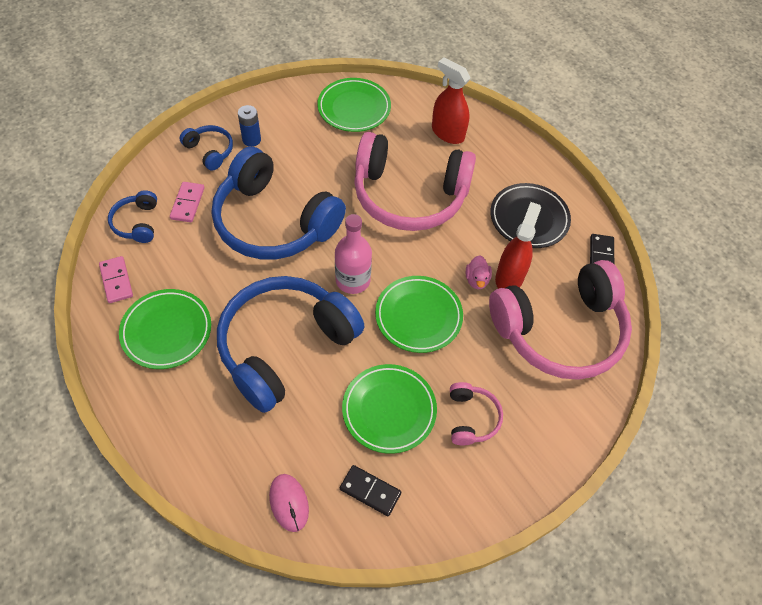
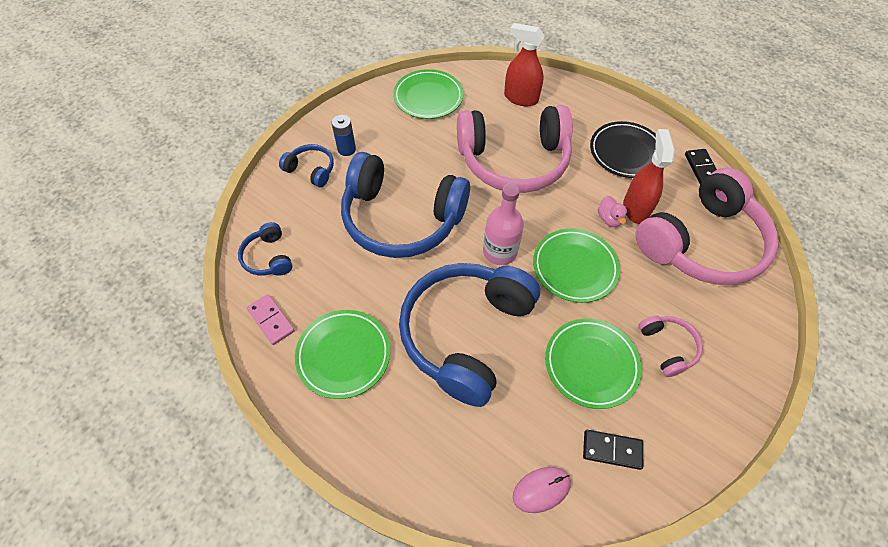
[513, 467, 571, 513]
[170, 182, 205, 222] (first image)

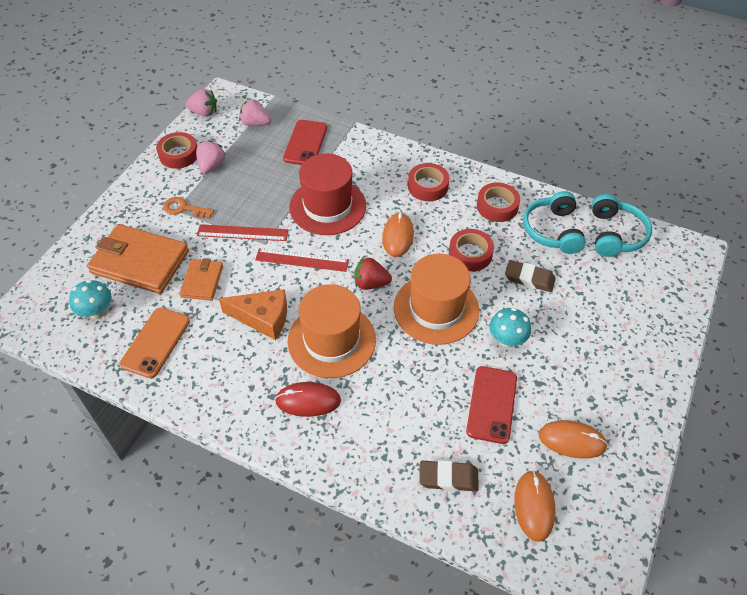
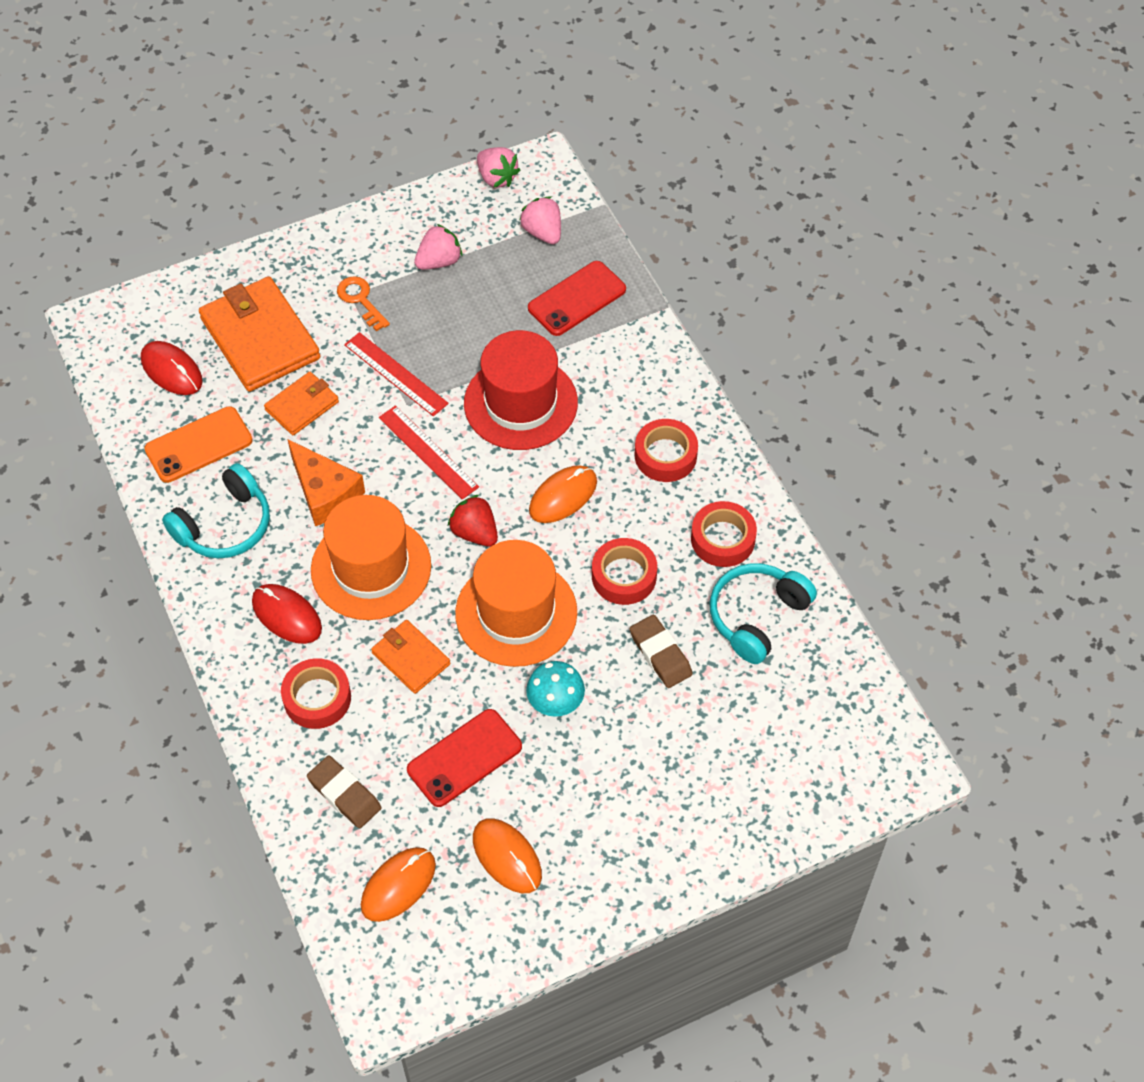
[141, 341, 203, 395]
[162, 463, 270, 558]
[281, 658, 351, 729]
[371, 620, 450, 694]

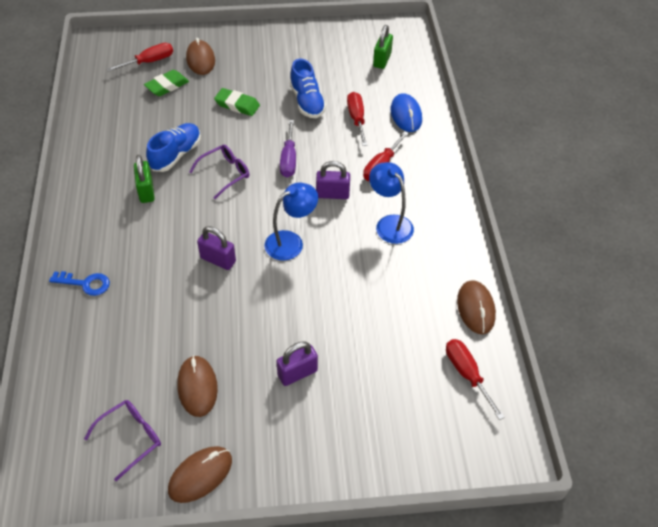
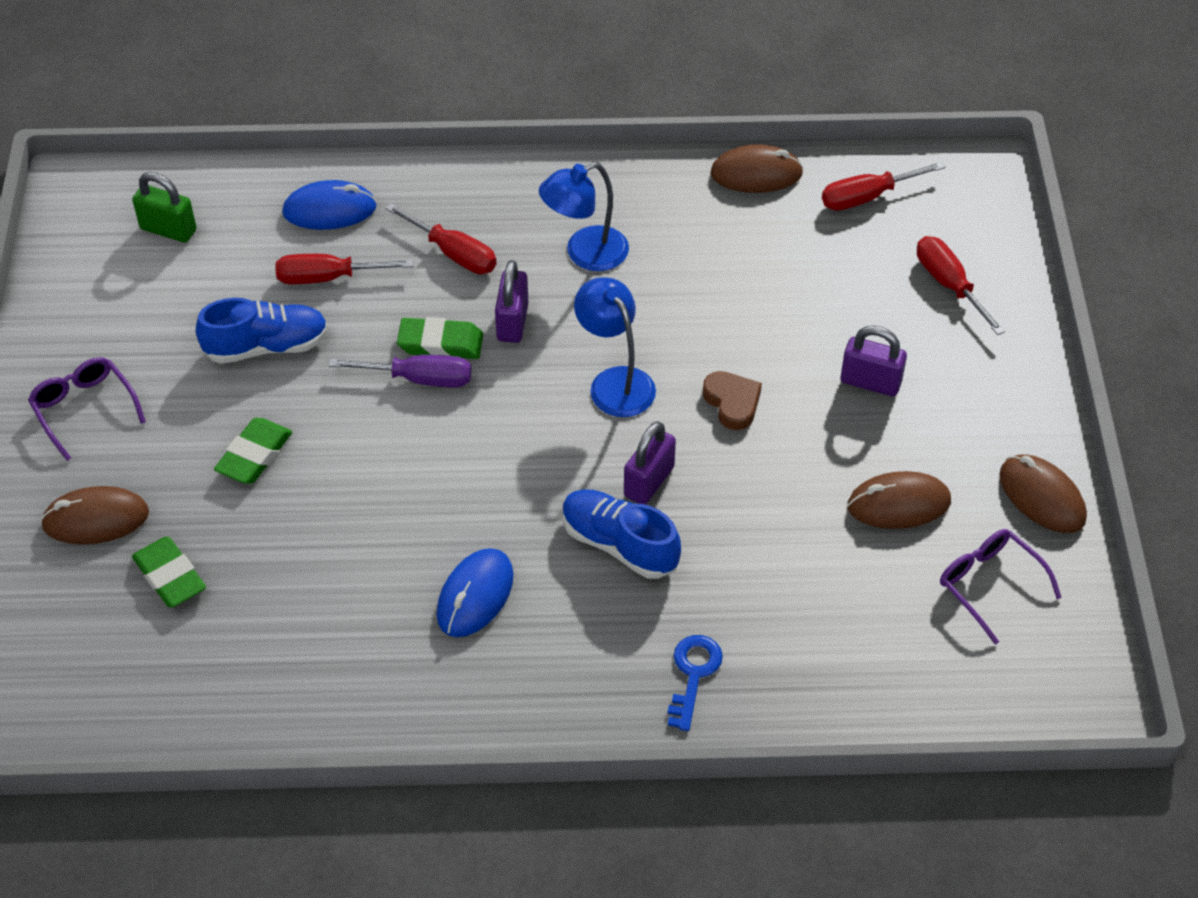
[28, 357, 146, 461]
[397, 317, 483, 359]
[437, 548, 514, 637]
[562, 489, 681, 579]
[703, 371, 762, 430]
[841, 325, 907, 397]
[917, 236, 1005, 335]

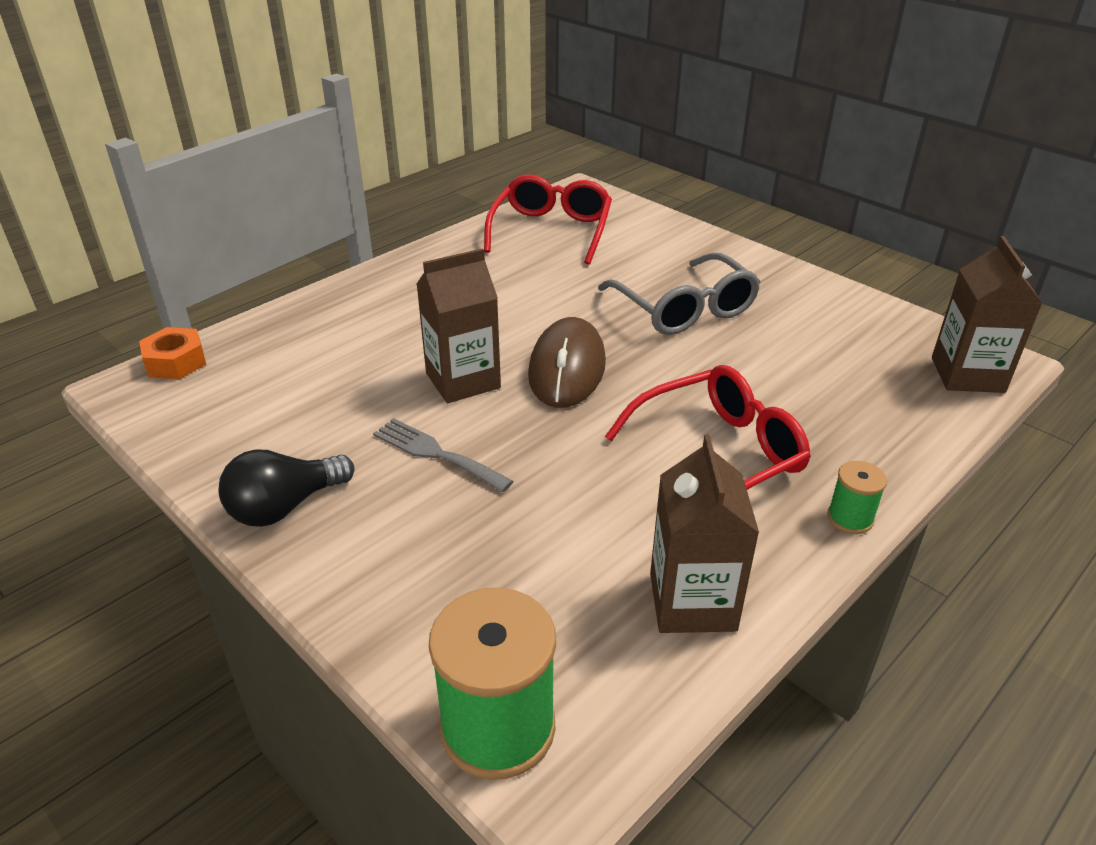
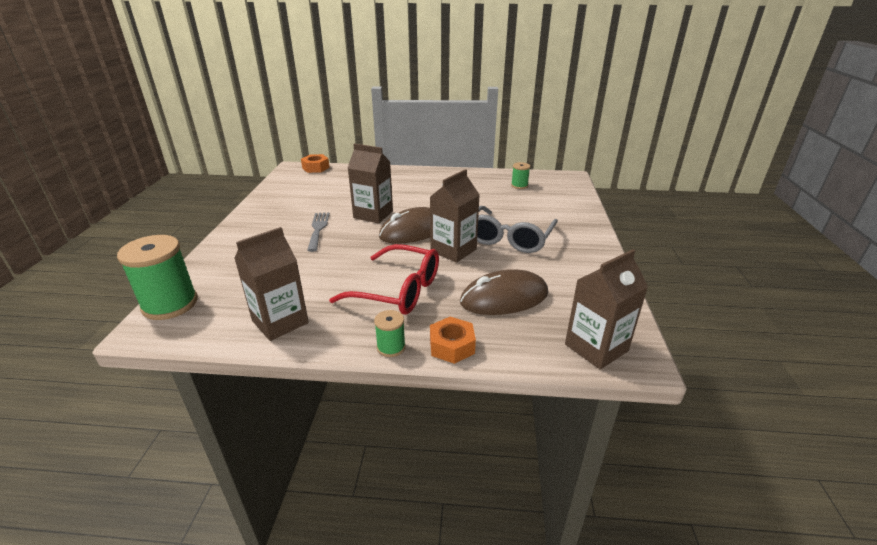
[430, 169, 480, 263]
[430, 317, 476, 364]
[460, 269, 548, 315]
[511, 162, 530, 189]
[218, 449, 354, 527] (first image)

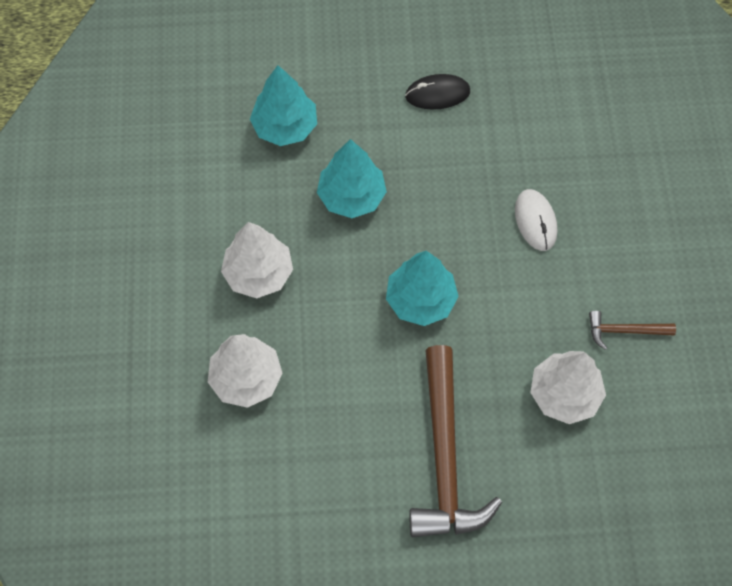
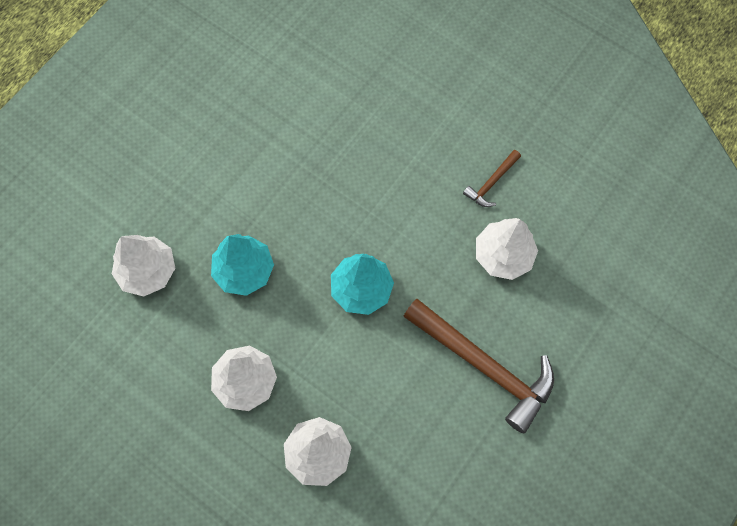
[112, 235, 175, 297]
[405, 74, 470, 110] (first image)
[515, 189, 557, 251] (first image)

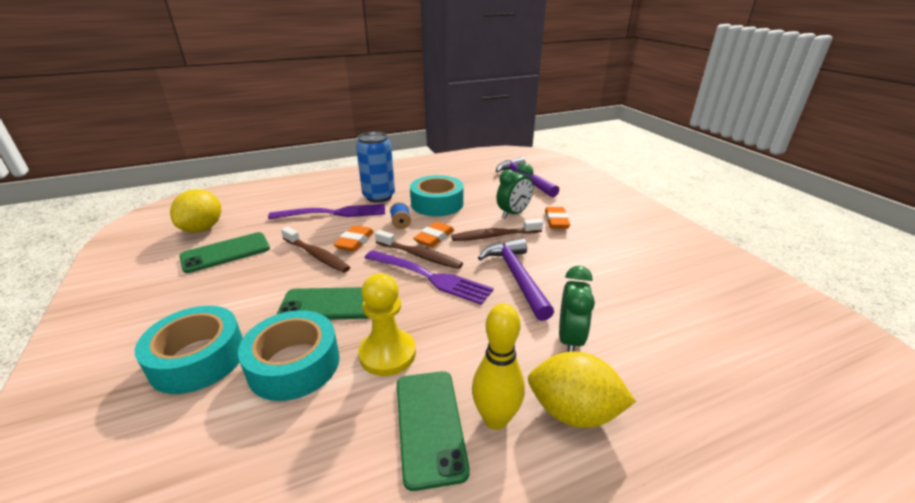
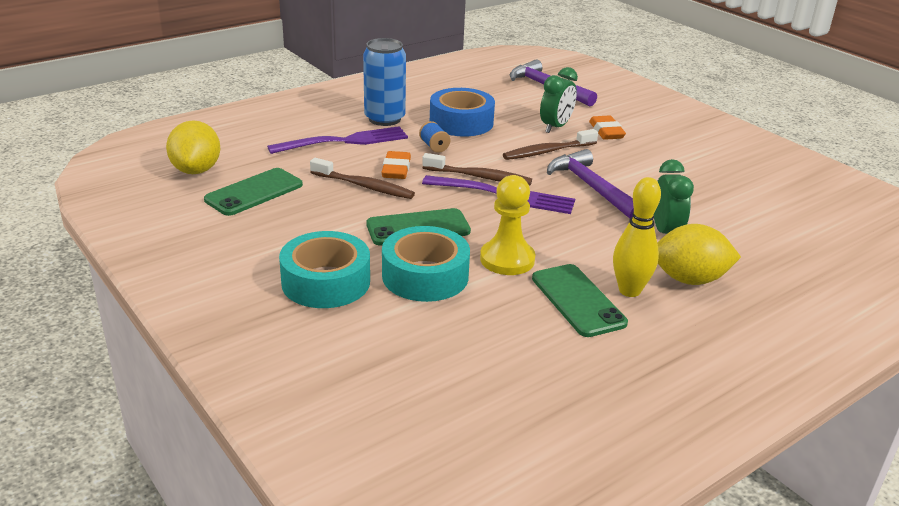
[430, 88, 495, 136]
[413, 222, 454, 248] (first image)

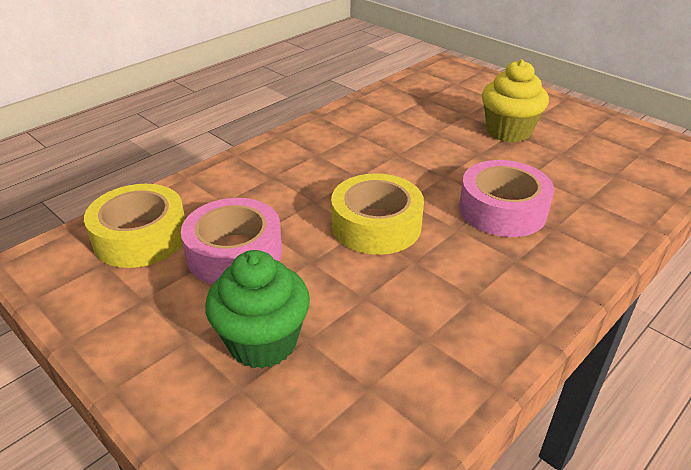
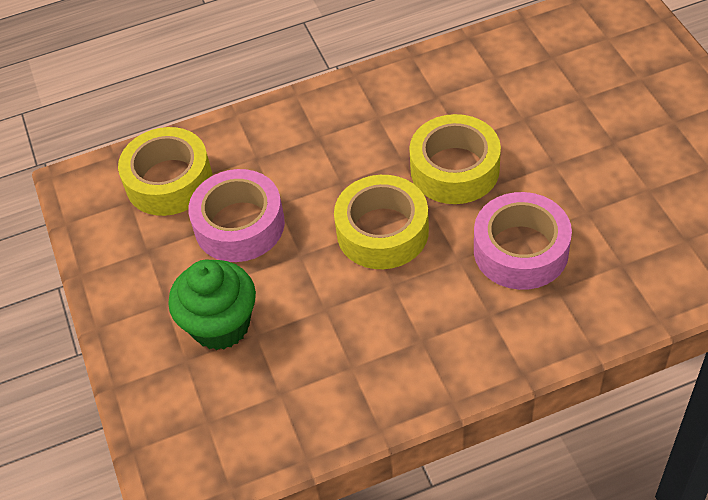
[409, 114, 501, 204]
[482, 59, 549, 142] (first image)

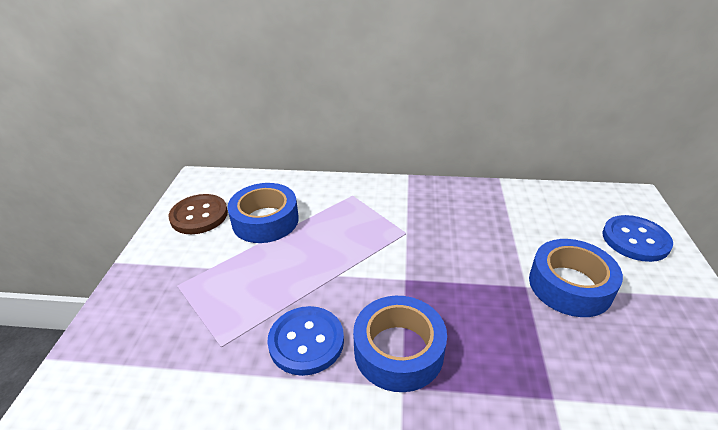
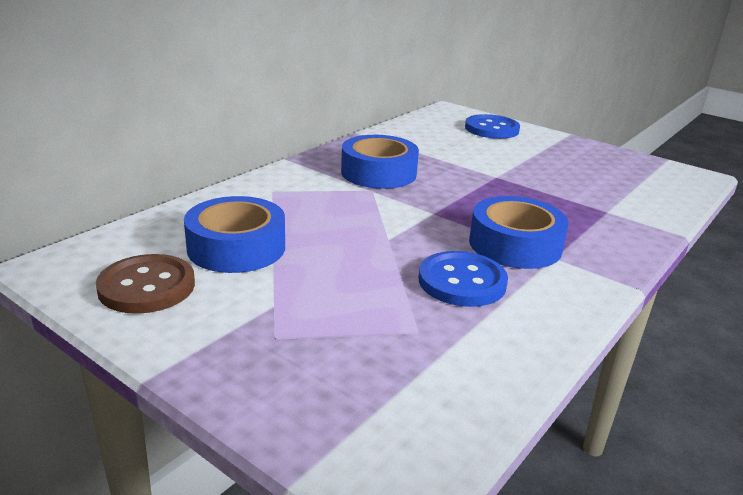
[341, 135, 419, 189]

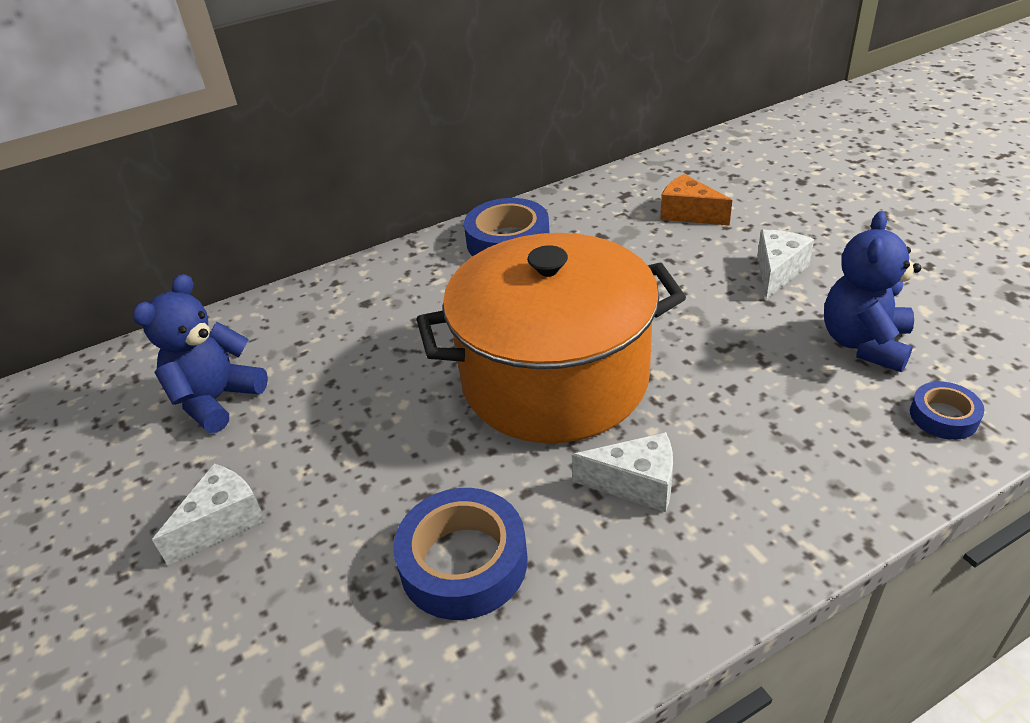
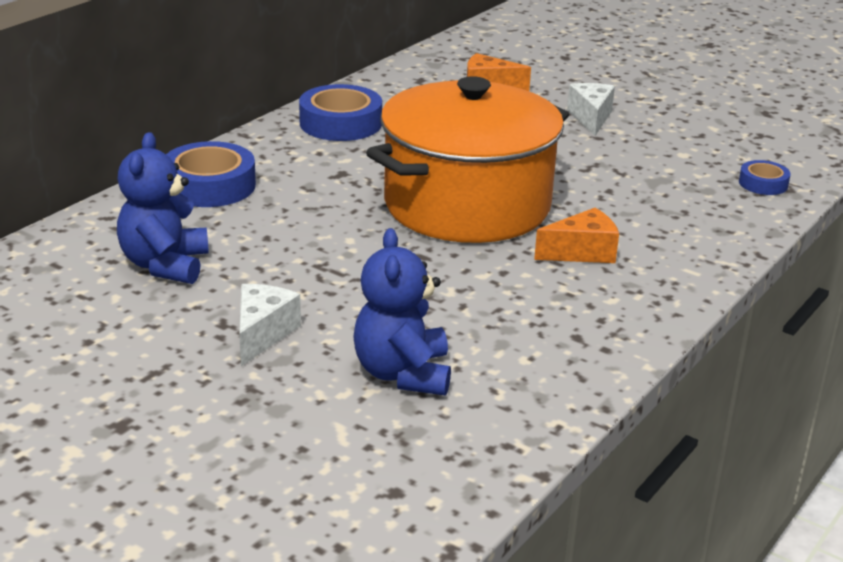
[166, 141, 256, 207]
[353, 228, 451, 396]
[534, 208, 619, 263]

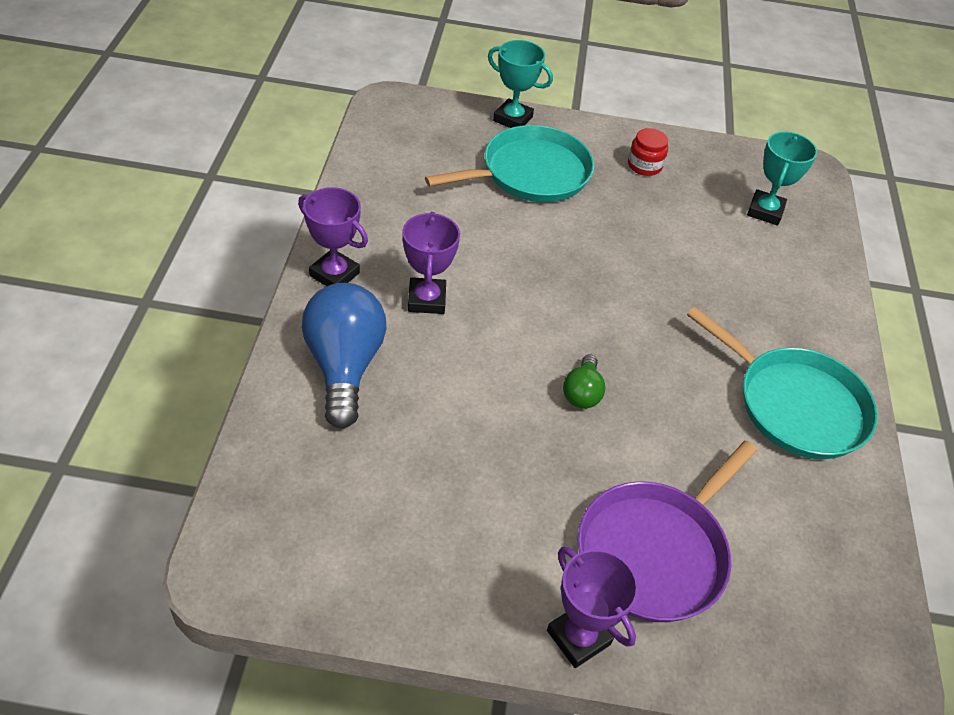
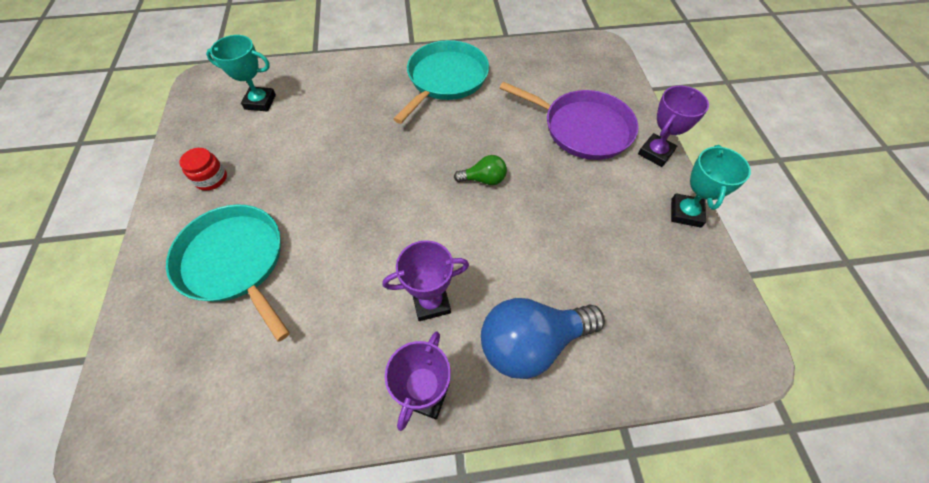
[671, 145, 751, 228]

